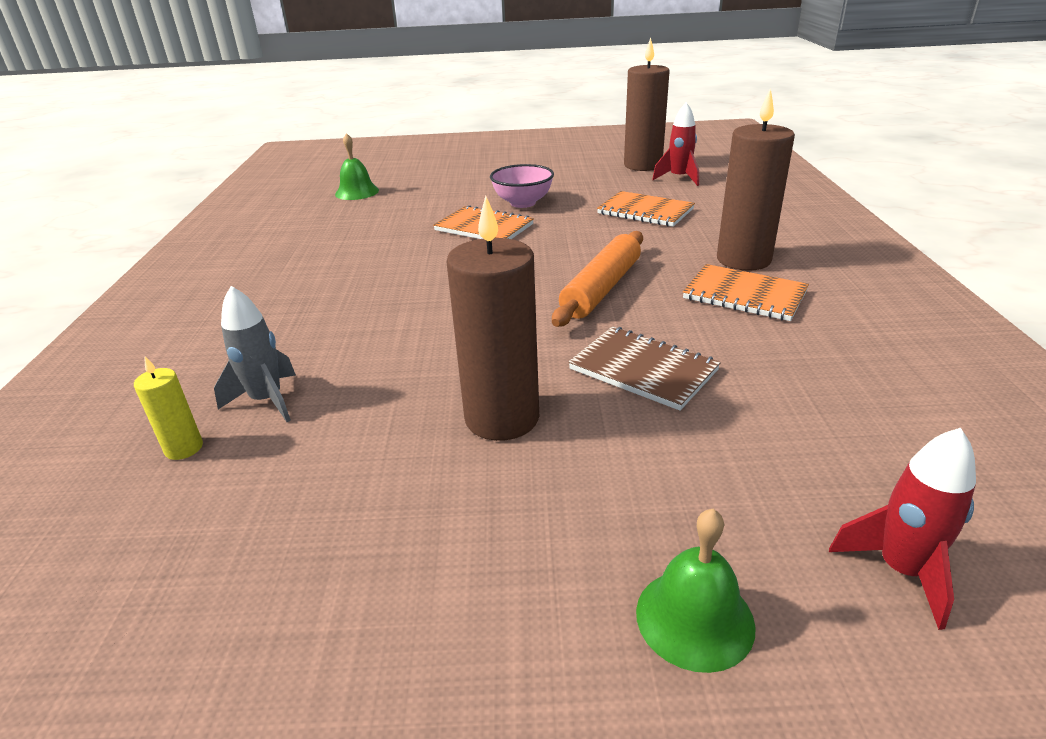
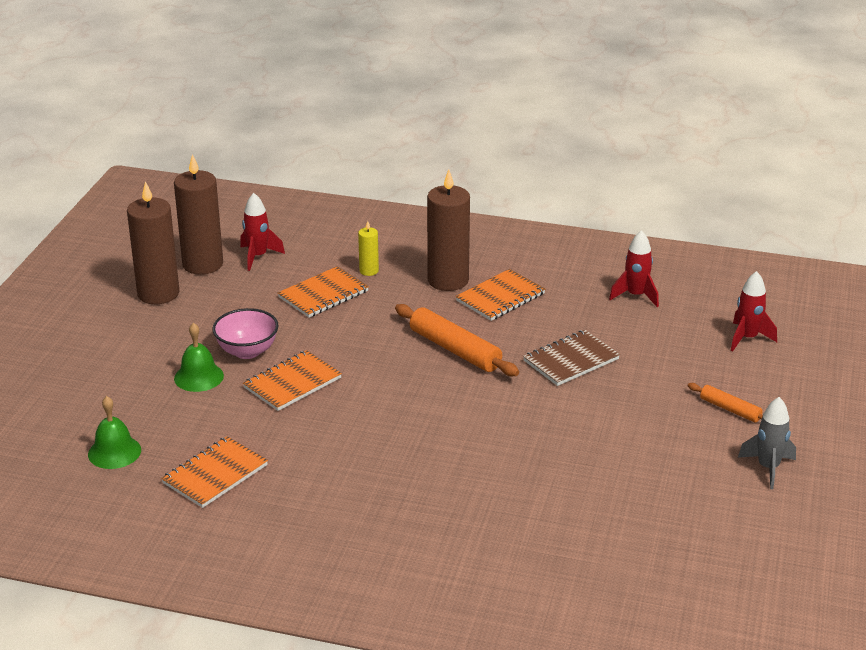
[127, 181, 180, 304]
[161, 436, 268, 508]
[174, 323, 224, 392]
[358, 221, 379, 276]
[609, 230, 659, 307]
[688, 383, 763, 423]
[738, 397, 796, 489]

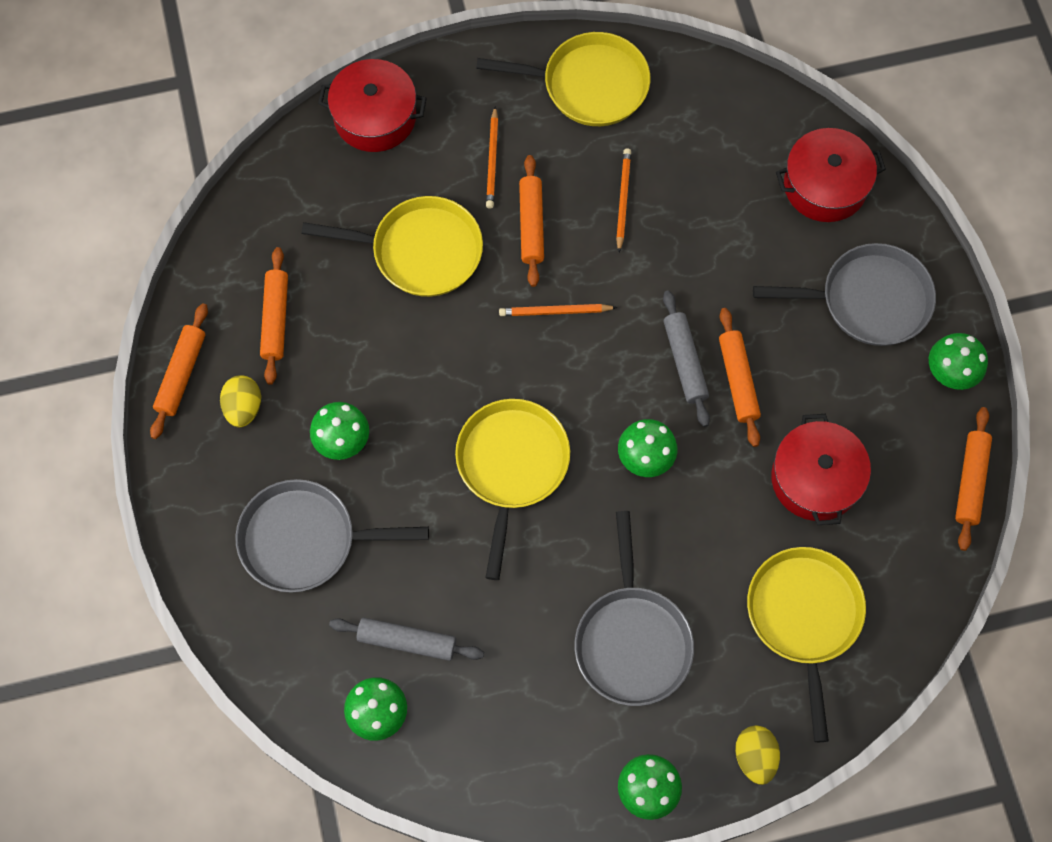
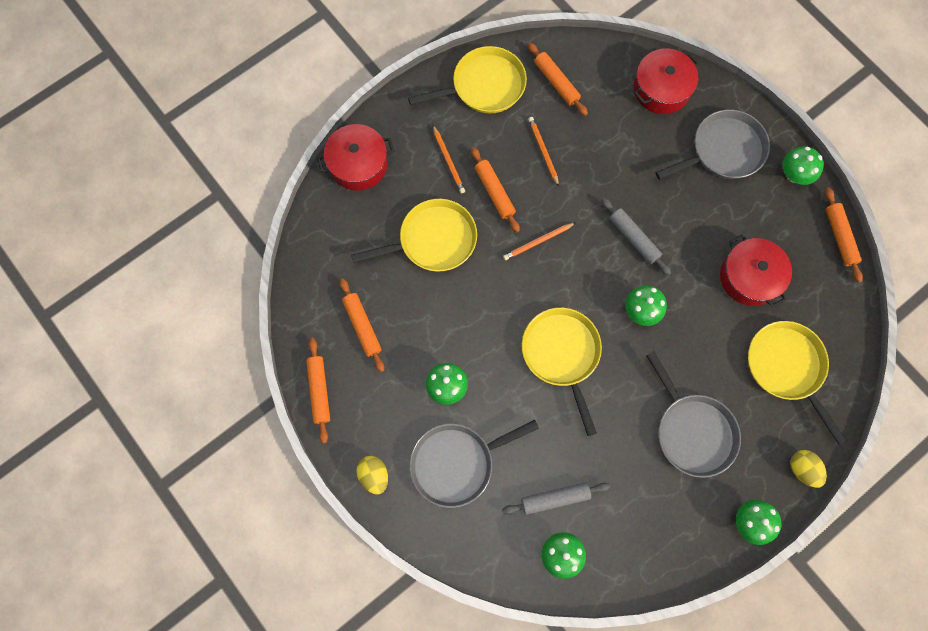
[356, 456, 388, 495]
[528, 42, 588, 116]

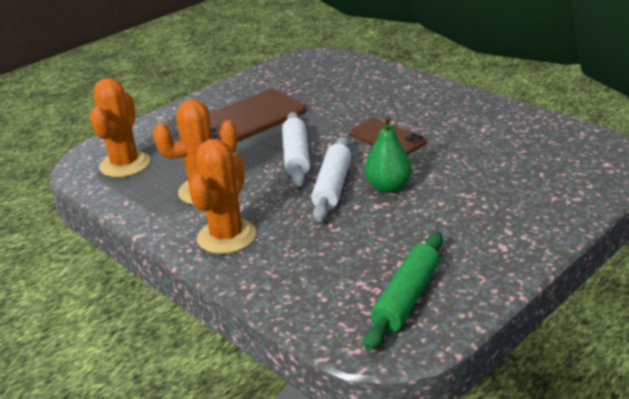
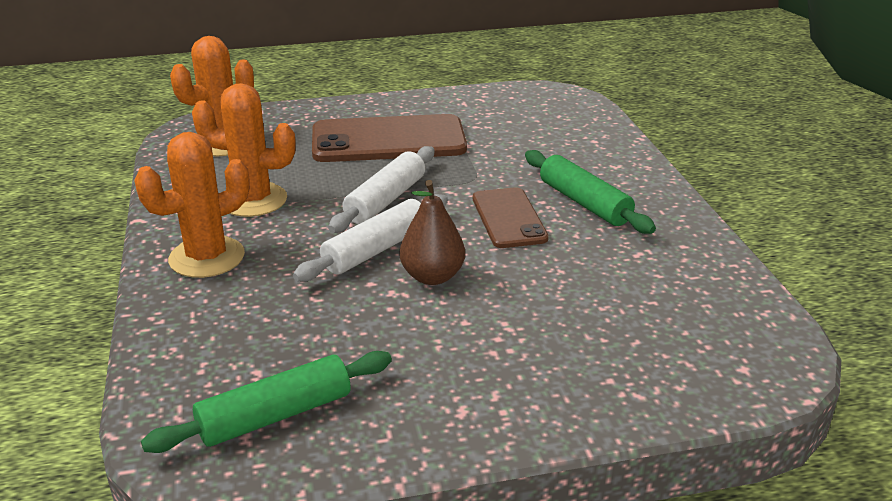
[400, 180, 465, 285]
[525, 150, 656, 234]

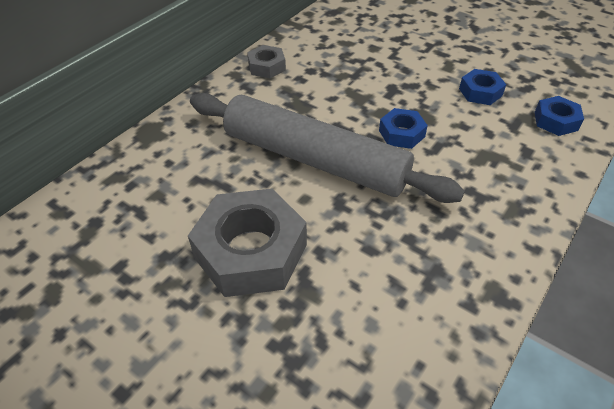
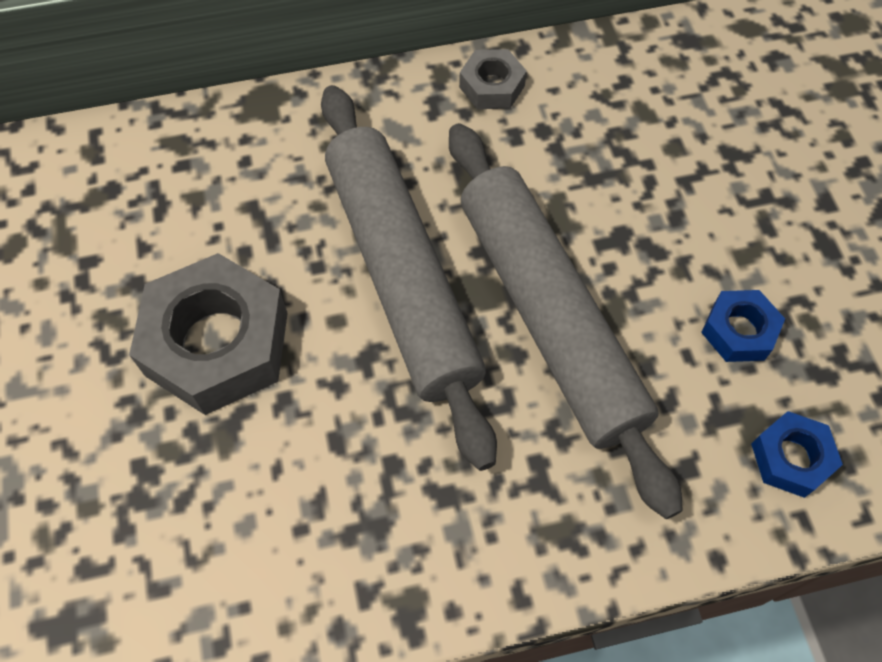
[449, 123, 683, 519]

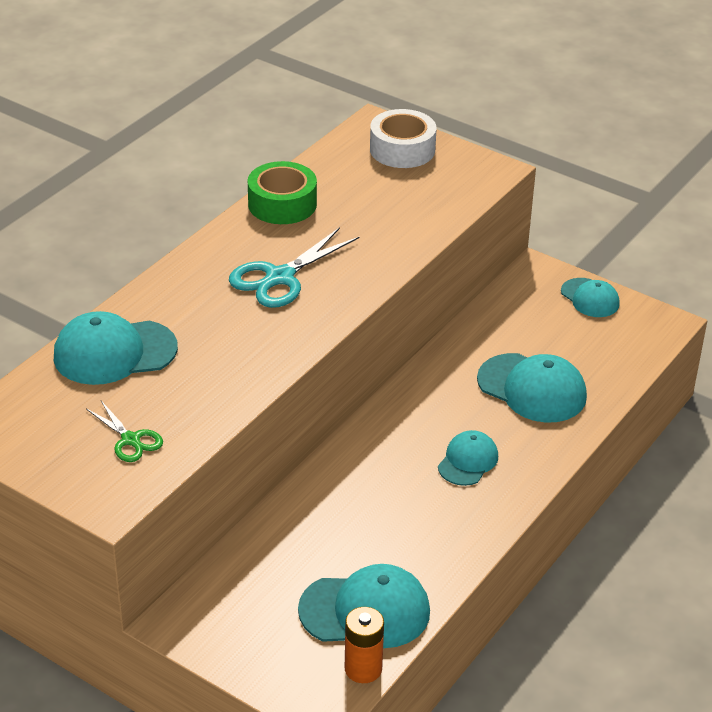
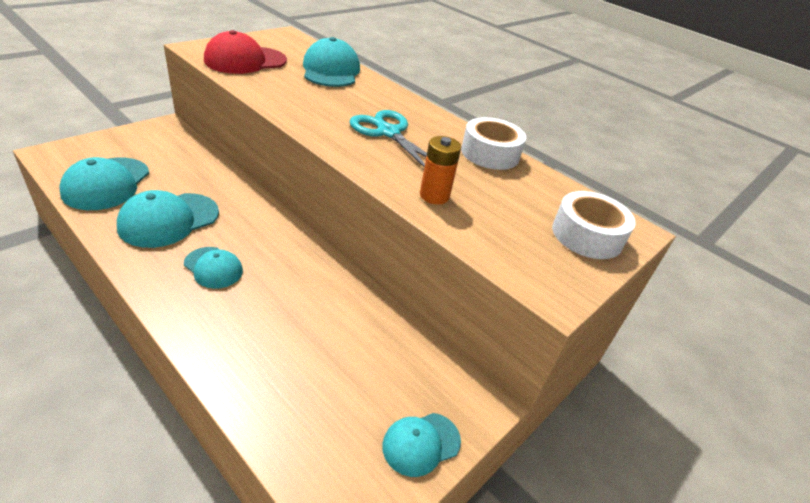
[117, 190, 219, 248]
[204, 30, 287, 74]
[420, 136, 461, 204]
[461, 117, 526, 170]

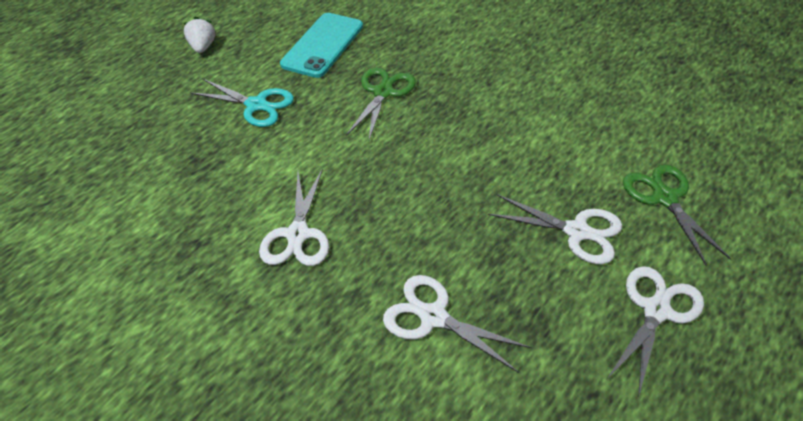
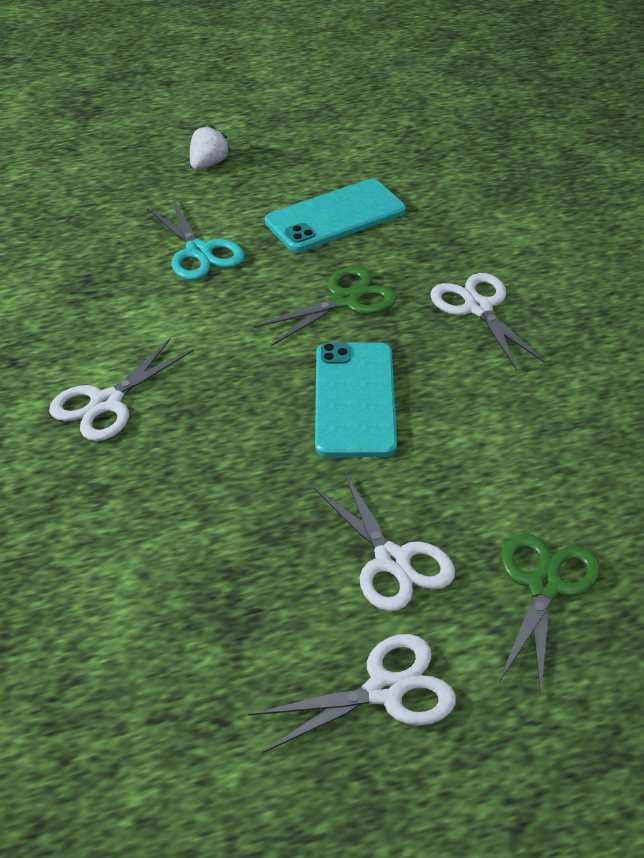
[315, 342, 397, 457]
[430, 273, 545, 371]

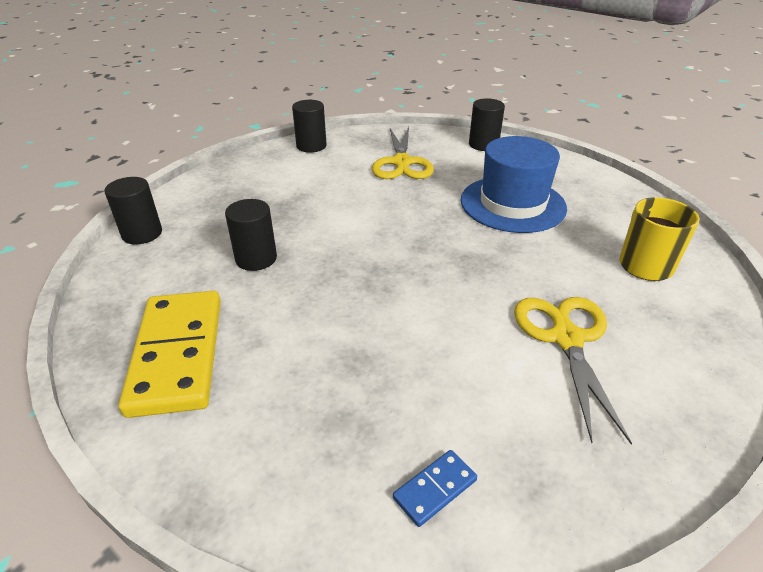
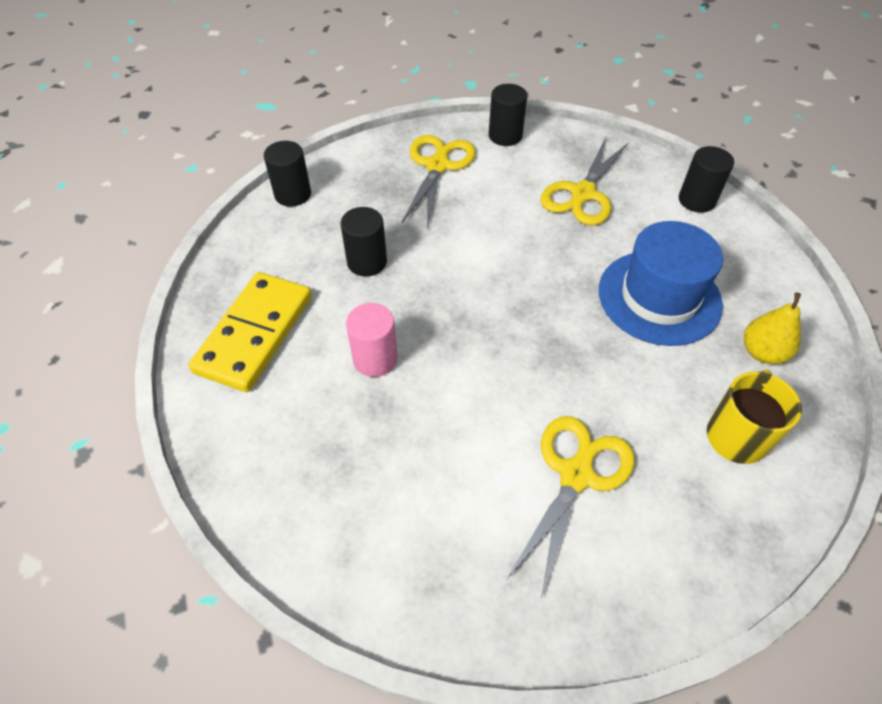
[346, 303, 398, 377]
[402, 135, 476, 228]
[744, 293, 801, 364]
[393, 450, 477, 527] (first image)

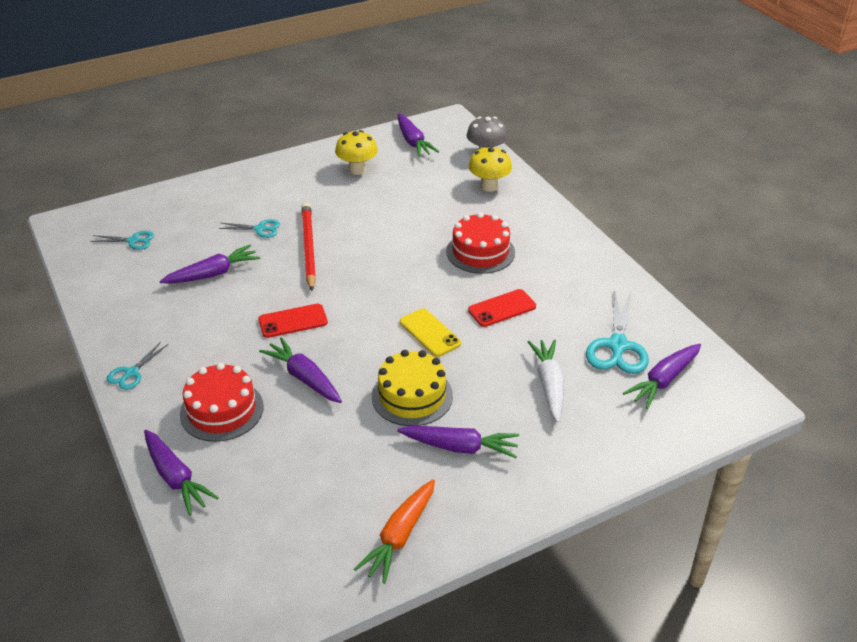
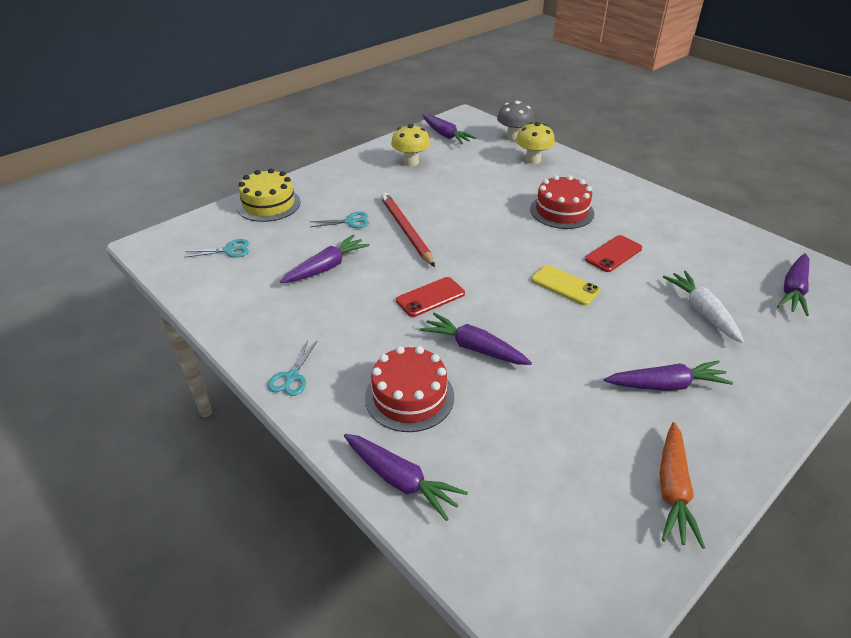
[237, 169, 301, 222]
[586, 289, 649, 374] (first image)

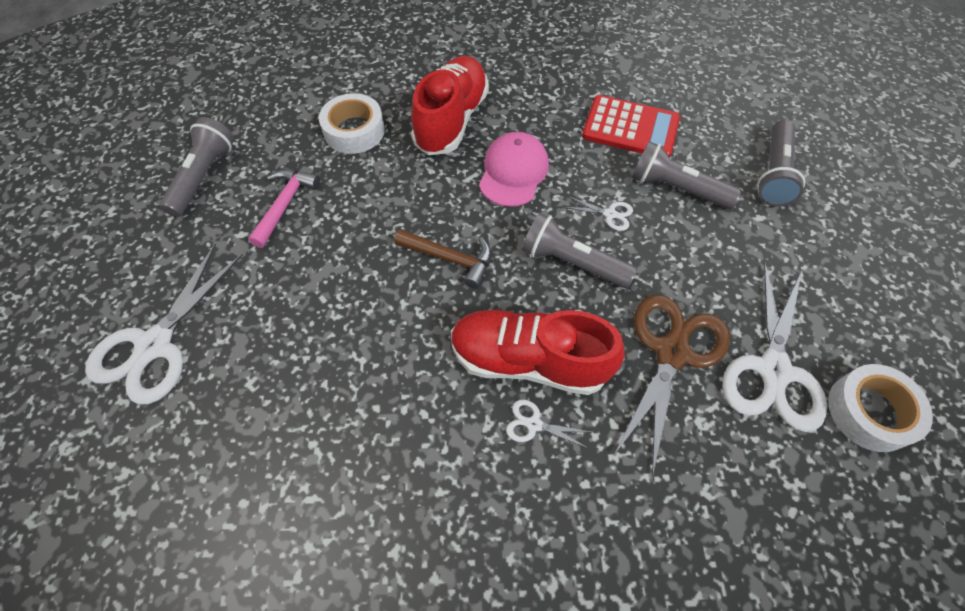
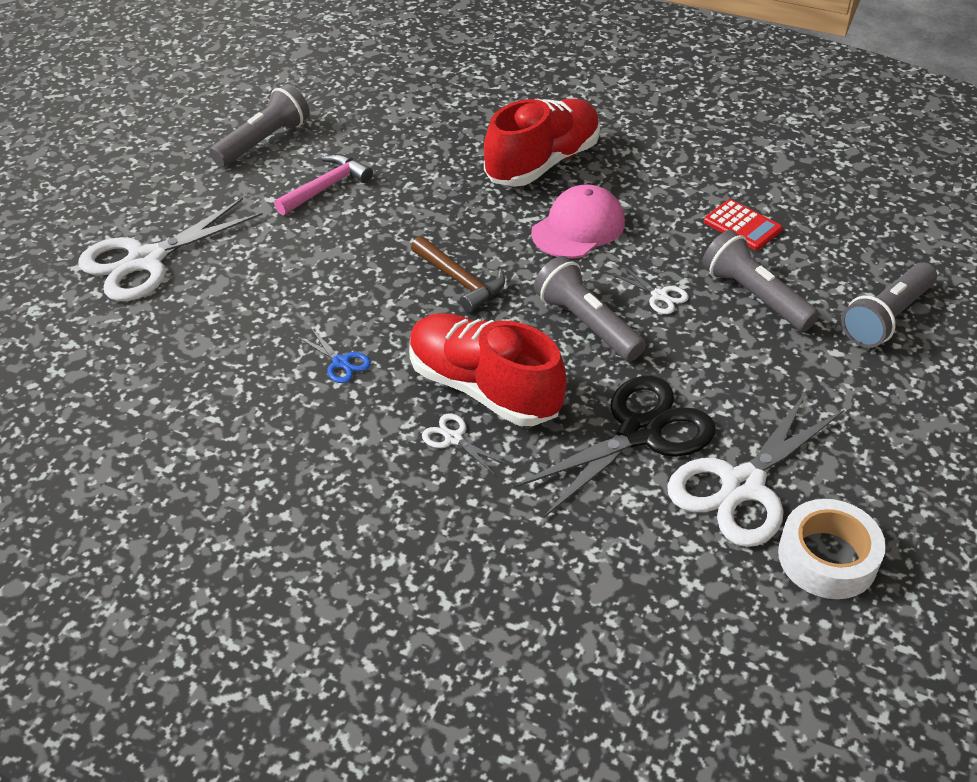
[298, 328, 371, 383]
[514, 376, 716, 518]
[704, 199, 782, 250]
[319, 93, 385, 154] (first image)

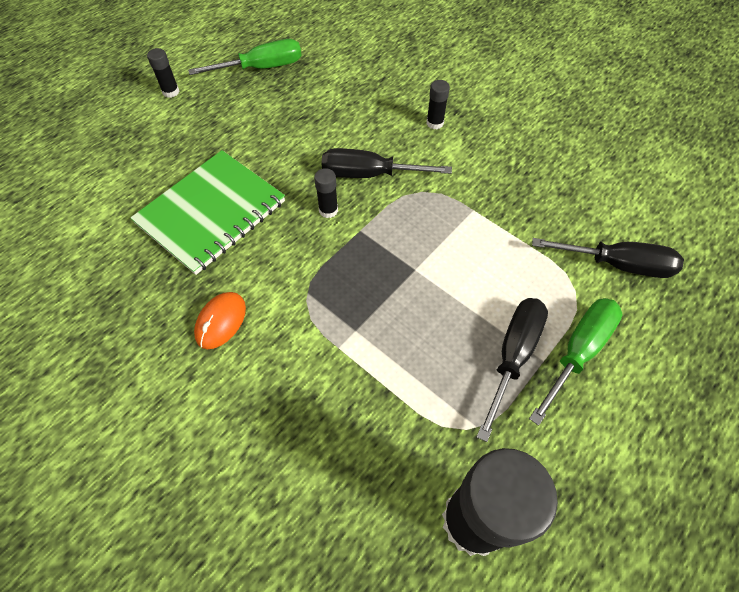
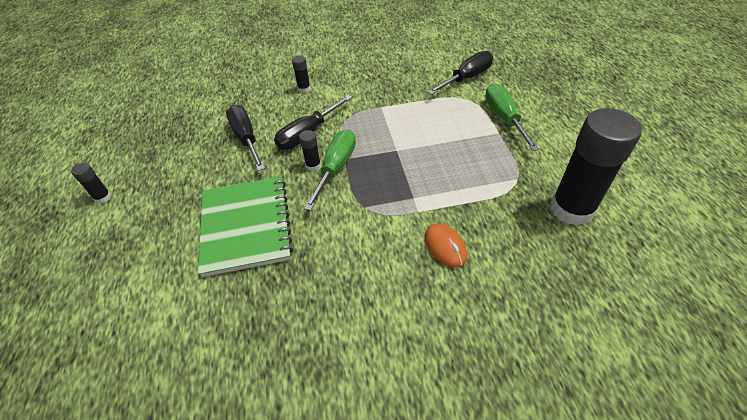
[226, 105, 265, 171]
[304, 130, 356, 211]
[425, 223, 467, 268]

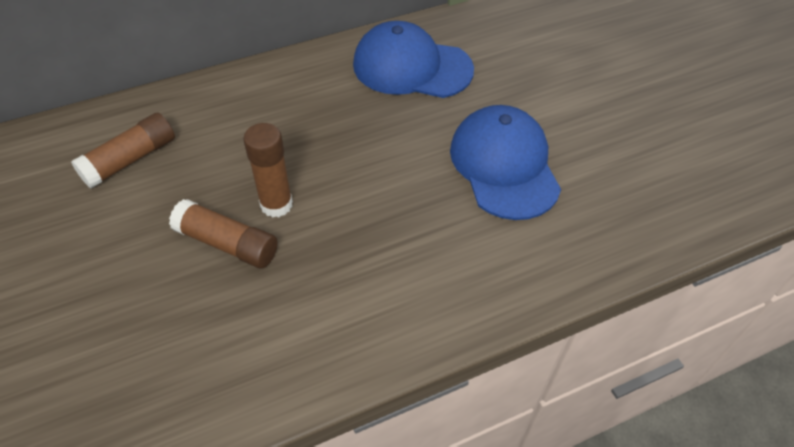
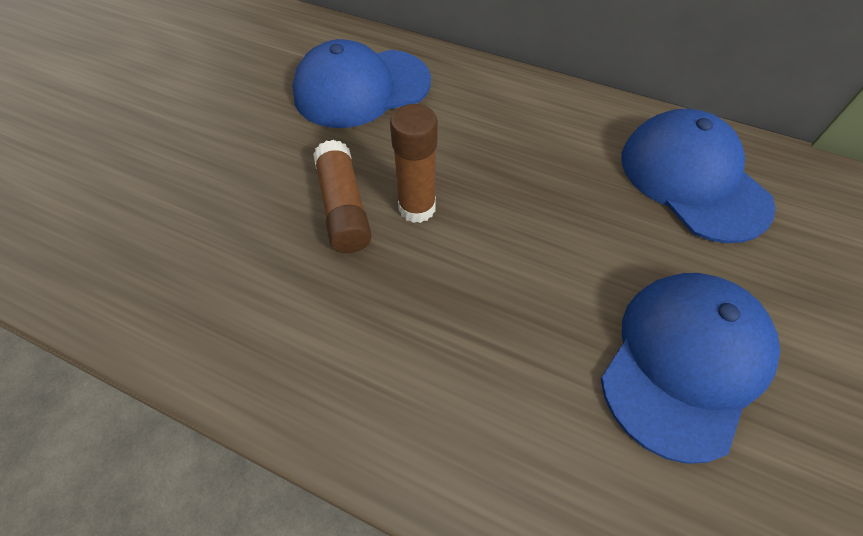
[292, 39, 431, 128]

